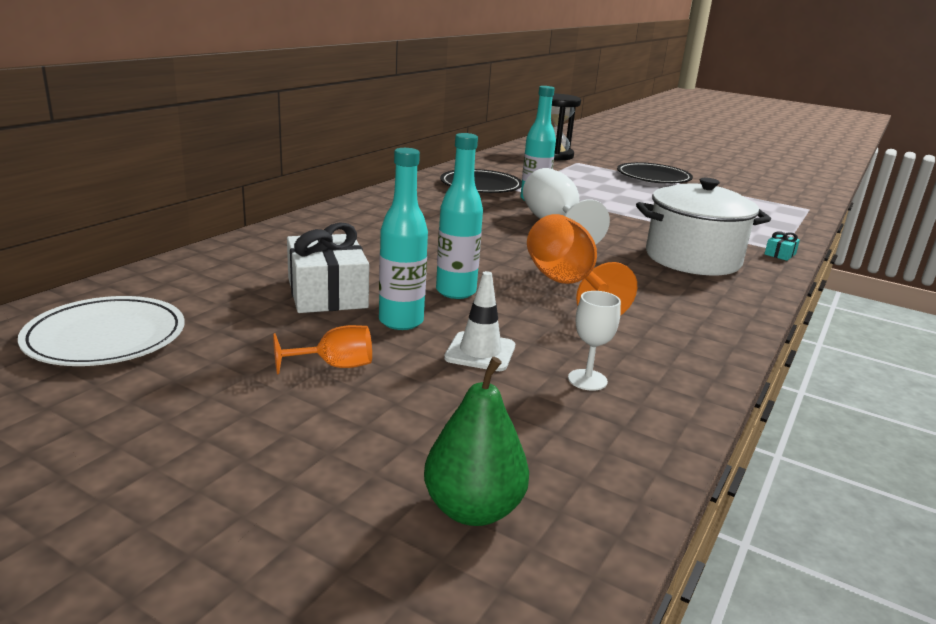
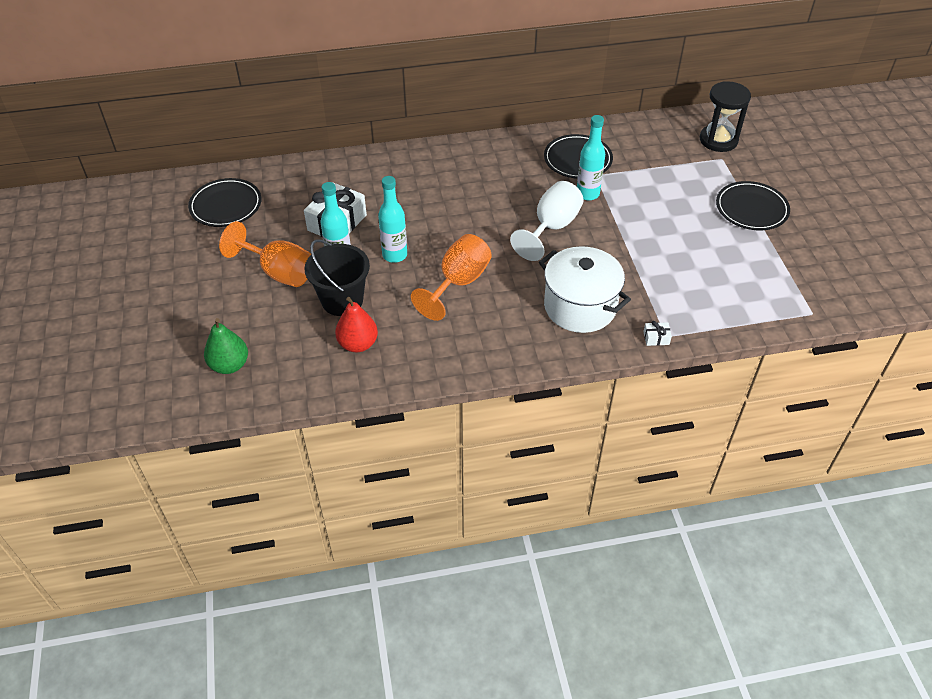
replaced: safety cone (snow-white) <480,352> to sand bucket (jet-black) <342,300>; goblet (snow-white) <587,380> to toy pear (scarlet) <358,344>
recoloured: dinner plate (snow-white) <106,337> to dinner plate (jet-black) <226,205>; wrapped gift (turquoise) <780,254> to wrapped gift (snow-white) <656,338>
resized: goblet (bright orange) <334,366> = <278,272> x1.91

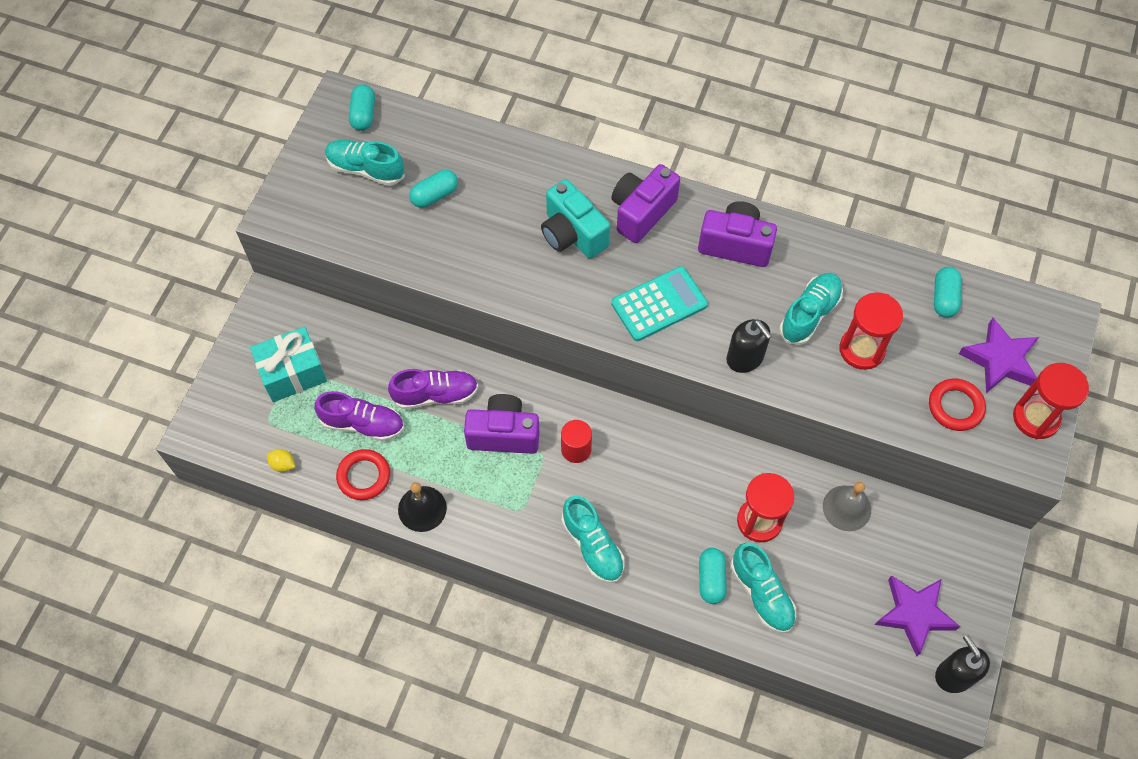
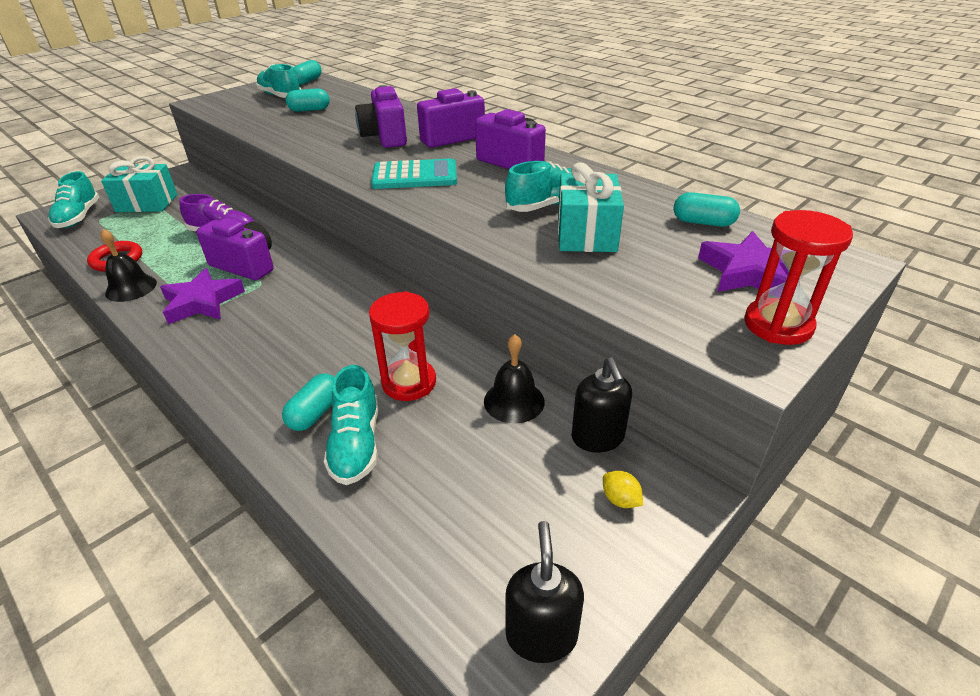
removed: shoe (royal purple) <362,424>; cylinder (scarlet) <576,449>; torus (scarlet) <955,407>
moved: citrus fruit (golden) <283,464> to <620,499>; shoe (turquoise) <592,546> to <78,217>; pump bottle (jet-black) <745,358> to <597,438>; star shape (royal purple) <914,614> to <202,302>
replaced: hourglass (scarlet) <862,349> to wrapped gift (turquoise) <586,234>
recoloured: compact camera (turquoise) <572,234> to compact camera (royal purple) <385,137>; hand bell (grey) <846,508> to hand bell (jet-black) <514,401>
turned: pill shape (turquoise) <944,298> = <703,222> 75 degrees clockwise

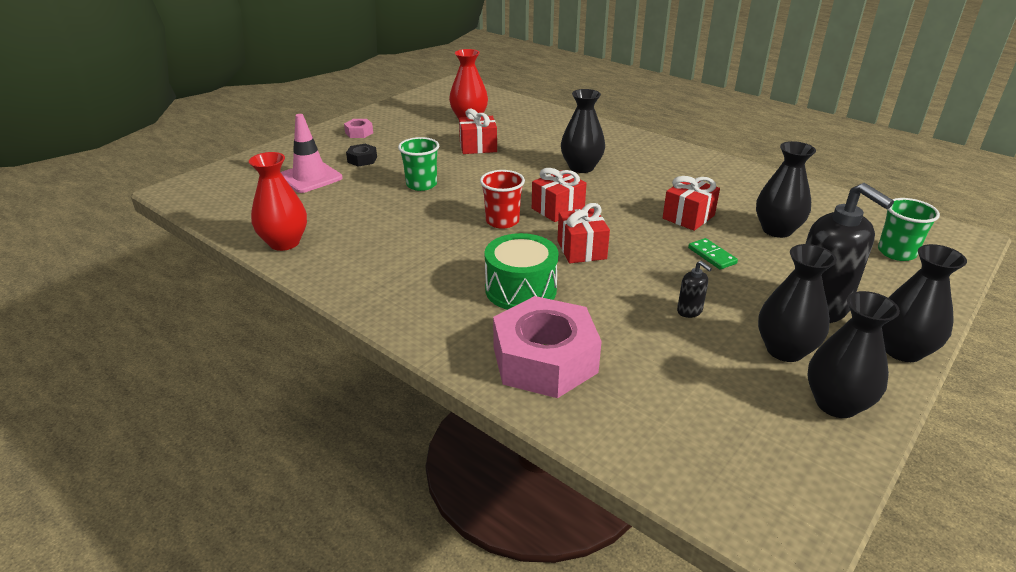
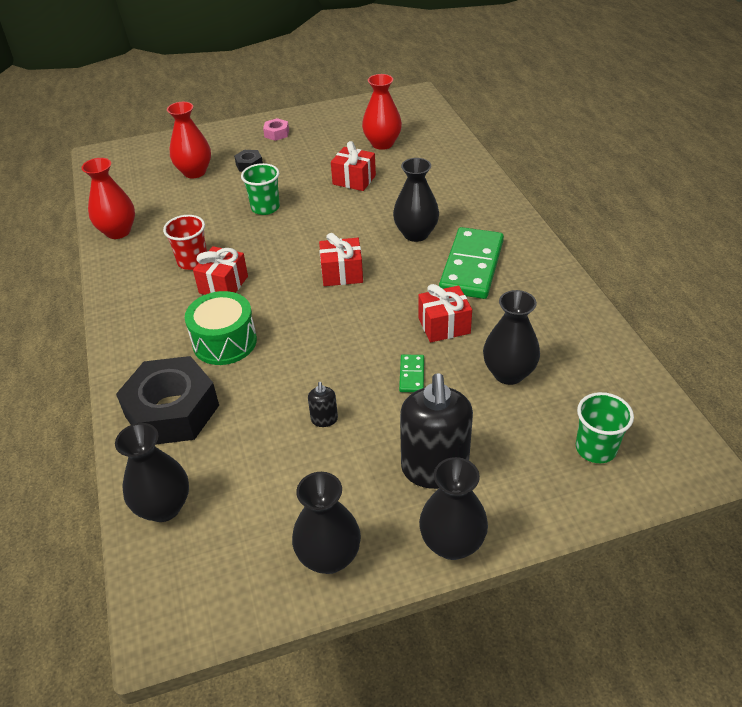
added: domino piece (green) <472,266>
moved: beaker (scarlet) <502,221> to <192,261>; wrapped gift (scarlet) <581,250> to <223,285>; tall vase (jet-black) <785,350> to <164,507>
replaced: safety cone (rosy) <310,177> to tall vase (scarlet) <194,172>
recoloured: hexagon nut (rosy) <544,360> to hexagon nut (jet-black) <172,411>

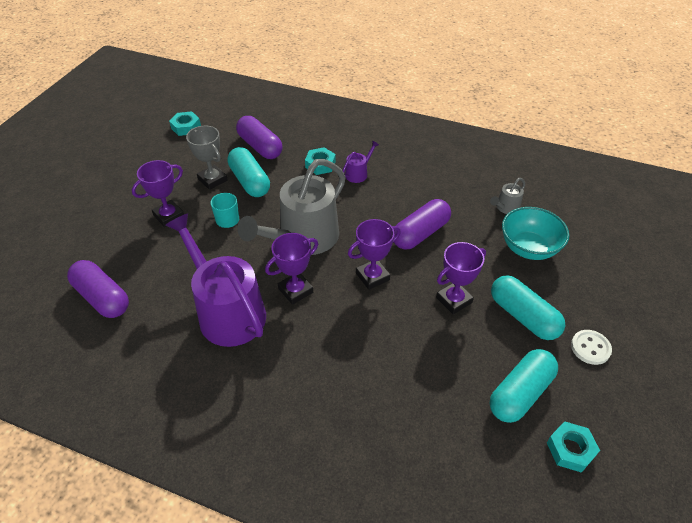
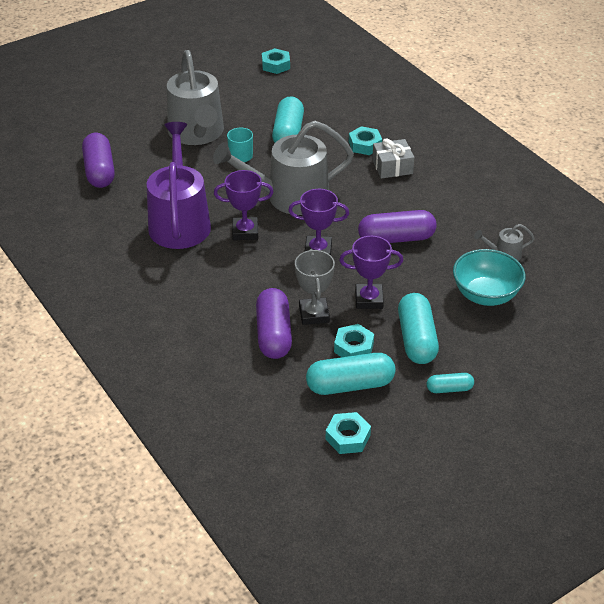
added: hexagon nut (turquoise) <353,347>
moved: trophy (grey) <212,180> to <314,314>; pill shape (royal purple) <260,146> to <274,334>
replaced: trophy (royal purple) <169,216> to sprinkling can (grey) <197,133>; sprinkling can (royal purple) <358,173> to wrapped gift (grey) <392,167>; sewing button (snow-white) <590,348> to pill shape (turquoise) <449,389>

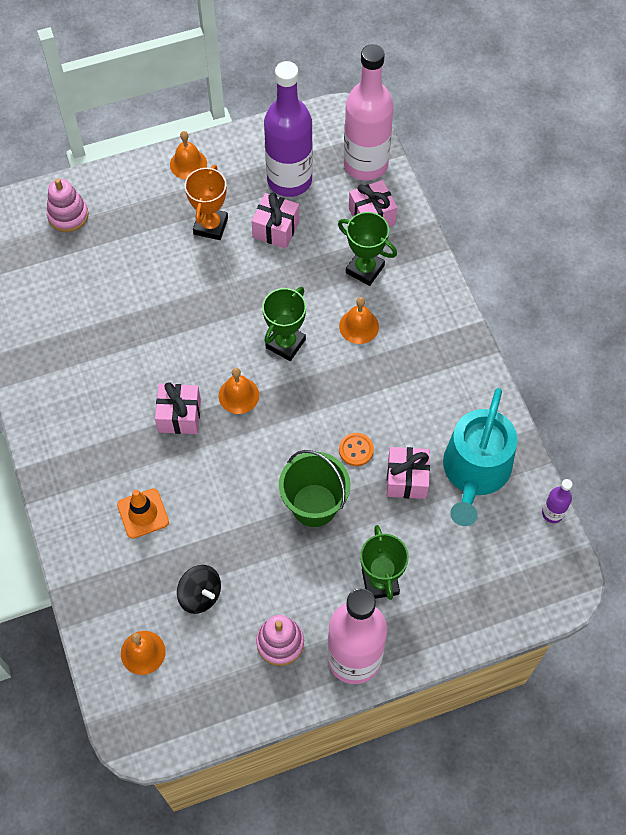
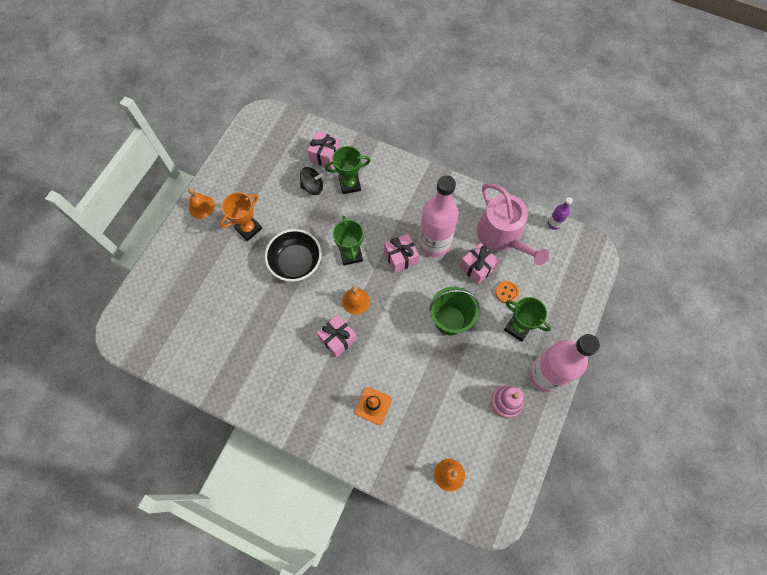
removed: ring stacker (rosy) <68,215>; bottle (royal purple) <289,180>; hand bell (bright orange) <359,326>
added: bowl (jet-black) <296,262>
moved: toy top (jet-black) <200,595> to <313,187>; wrapped gift (rosy) <276,229> to <400,257>; sewing button (bright orange) <356,450> to <506,292>; bottle (rosy) <365,164> to <434,243>
recoloured: sprinkling can (turquoise) <474,472> to sprinkling can (rosy) <502,236>
turned: trophy (bright orange) <210,226> = <248,228> 75 degrees clockwise

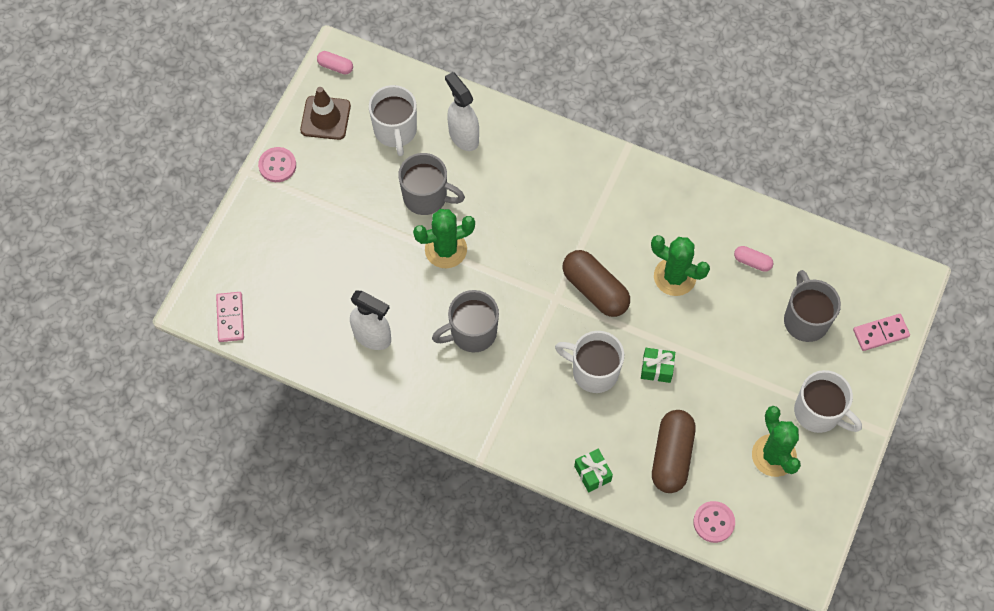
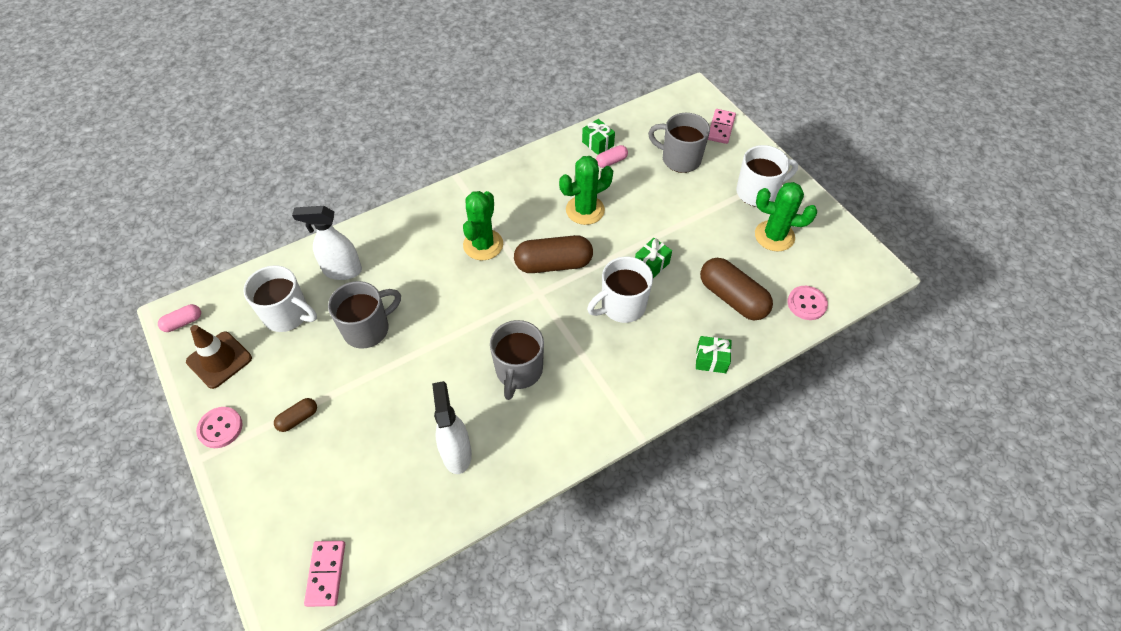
added: pill shape (brown) <298,418>; wrapped gift (green) <598,144>
moved: saguaro cactus (green) <446,249> to <483,245>
turned: domino piece (rosy) <230,318> = <326,574> 60 degrees clockwise; spray bottle (snow-white) <372,337> = <456,453> 75 degrees counterclockwise

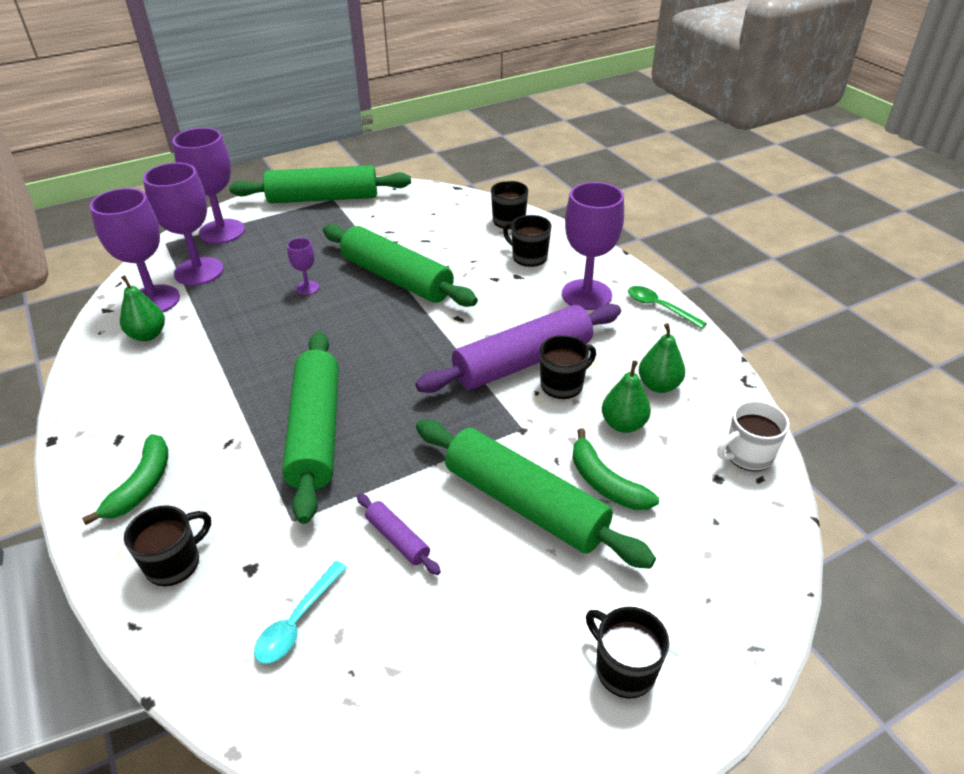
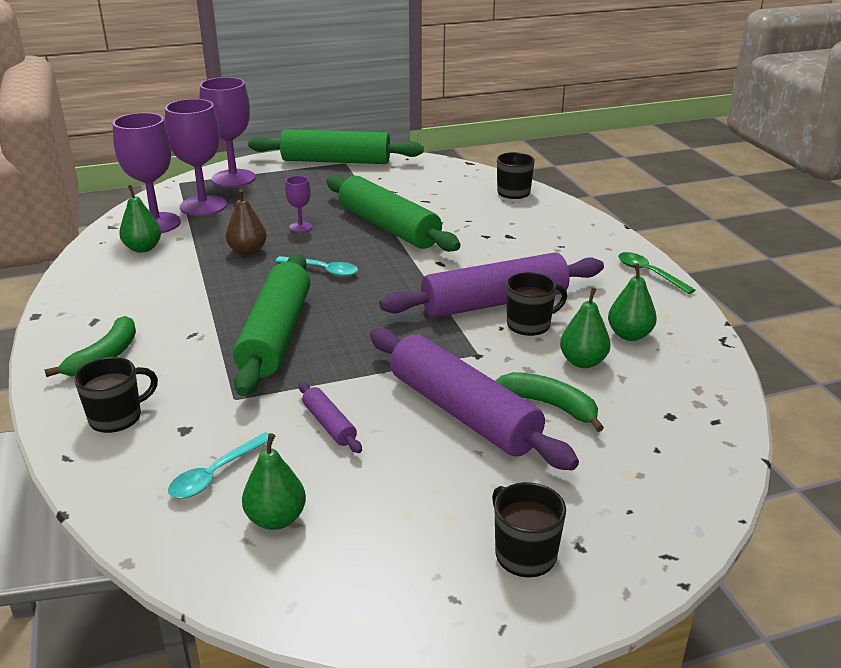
removed: mug (jet-black) <529,257>; goblet (royal purple) <586,295>; mug (snow-white) <748,455>
added: toy pear (brown) <247,251>; toy pear (green) <276,519>; spoon (turquoise) <323,270>
recoloured: dough roller (green) <525,504> to dough roller (royal purple) <462,412>
turned: toy banana (green) <605,483> = <549,405> 150 degrees clockwise

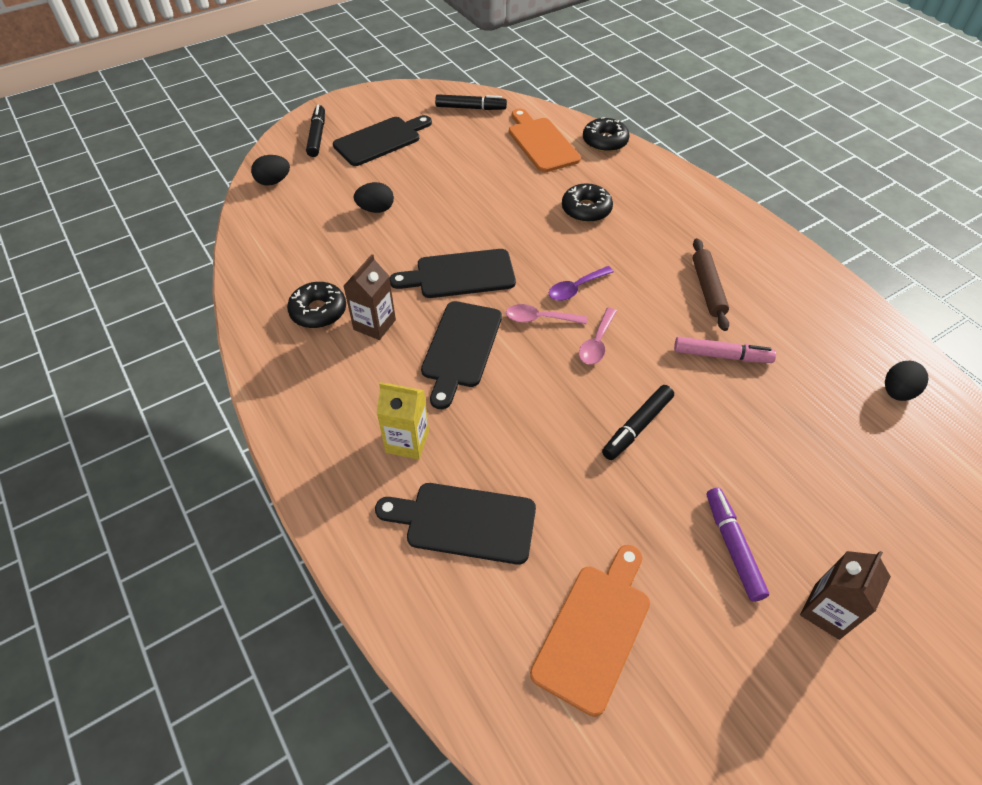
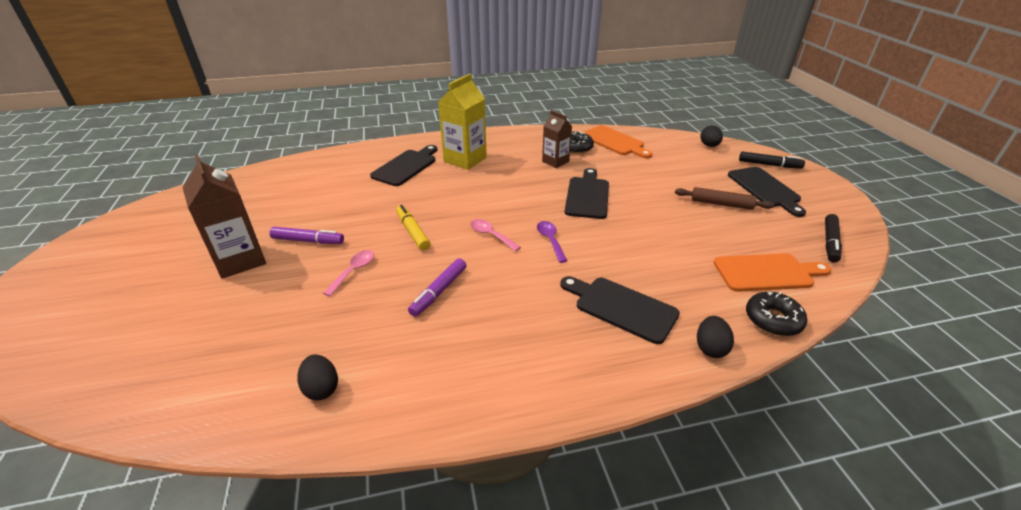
removed: glazed donut (jet-black) <586,209>
moved: toy egg (jet-black) <376,209> to <710,348>; chopping board (jet-black) <461,348> to <621,307>; spoon (rosy) <539,319> to <353,271>; chopping board (bright orange) <594,630> to <614,142>; dough roller (brown) <707,289> to <721,204>
recoloured: marker pen (jet-black) <637,426> to marker pen (golden) <413,232>; marker pen (rosy) <721,355> to marker pen (royal purple) <439,291>
resized: carton (golden) <407,442> = <465,159> x1.61; carton (brown) <826,611> = <240,260> x1.61

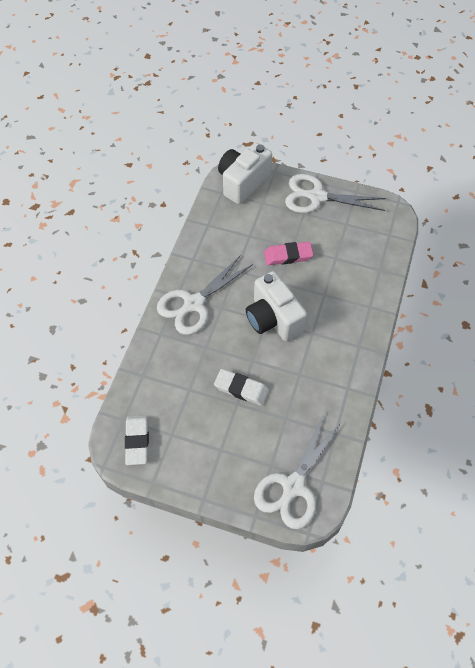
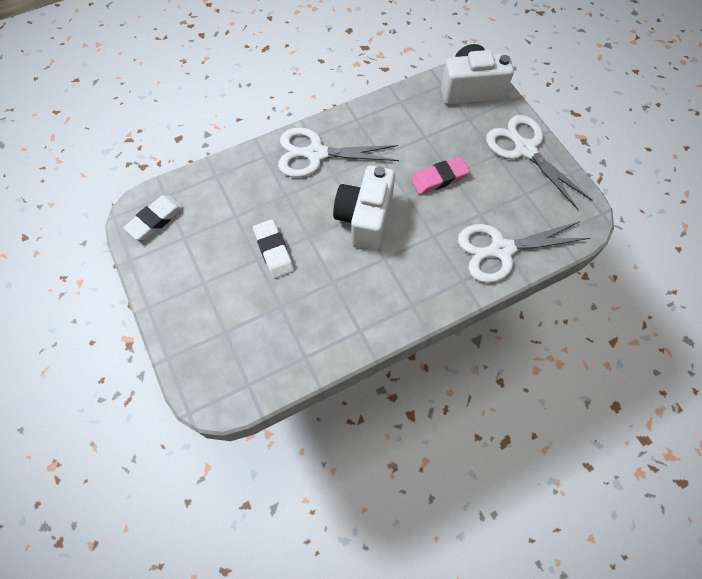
moved: pair of scissors (snow-white) <293,487> to <501,250>
turned: eraser (rosy) <288,256> = <439,178> 60 degrees counterclockwise

